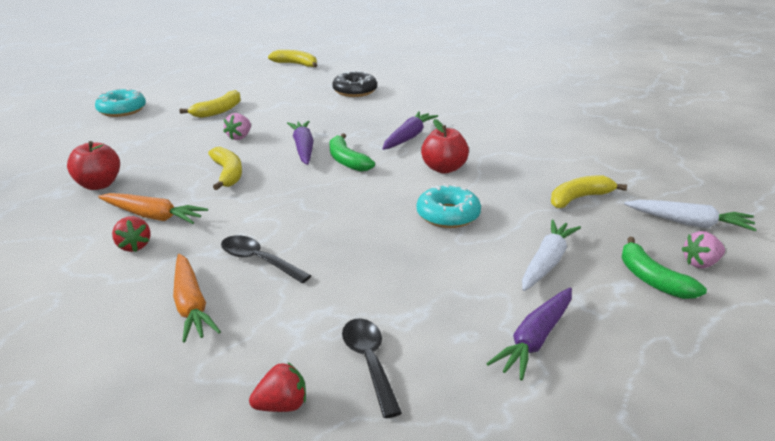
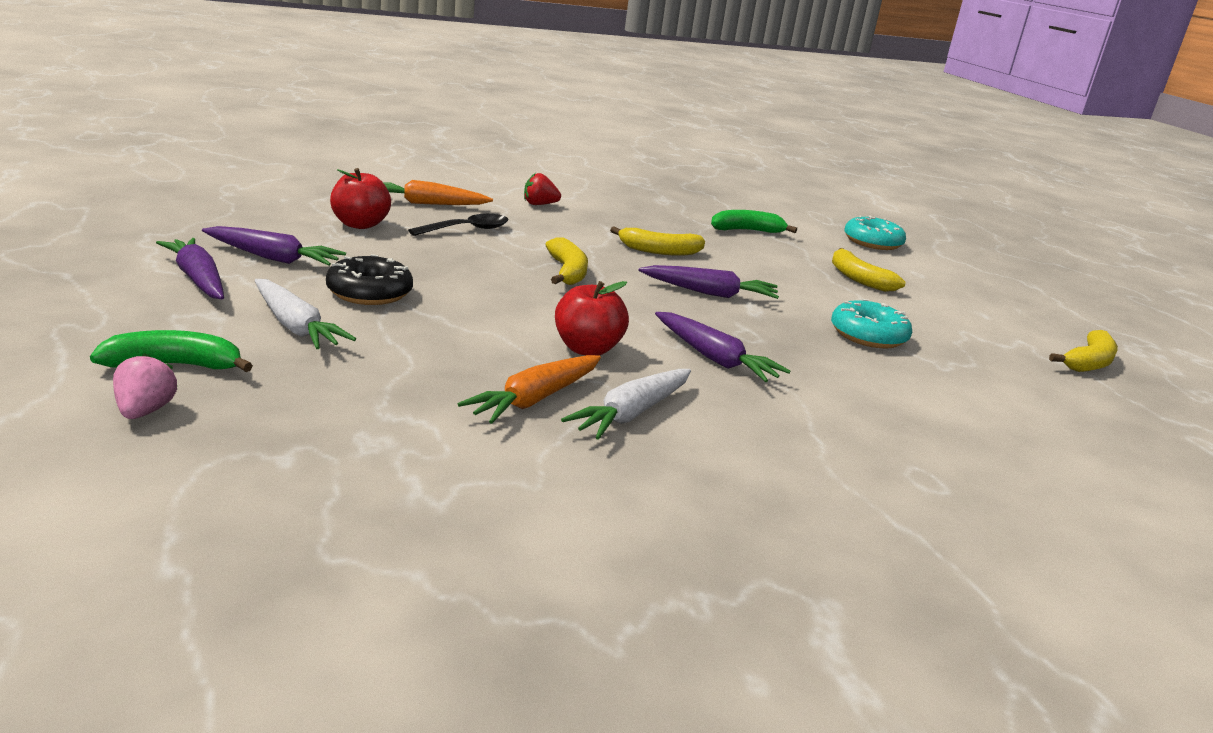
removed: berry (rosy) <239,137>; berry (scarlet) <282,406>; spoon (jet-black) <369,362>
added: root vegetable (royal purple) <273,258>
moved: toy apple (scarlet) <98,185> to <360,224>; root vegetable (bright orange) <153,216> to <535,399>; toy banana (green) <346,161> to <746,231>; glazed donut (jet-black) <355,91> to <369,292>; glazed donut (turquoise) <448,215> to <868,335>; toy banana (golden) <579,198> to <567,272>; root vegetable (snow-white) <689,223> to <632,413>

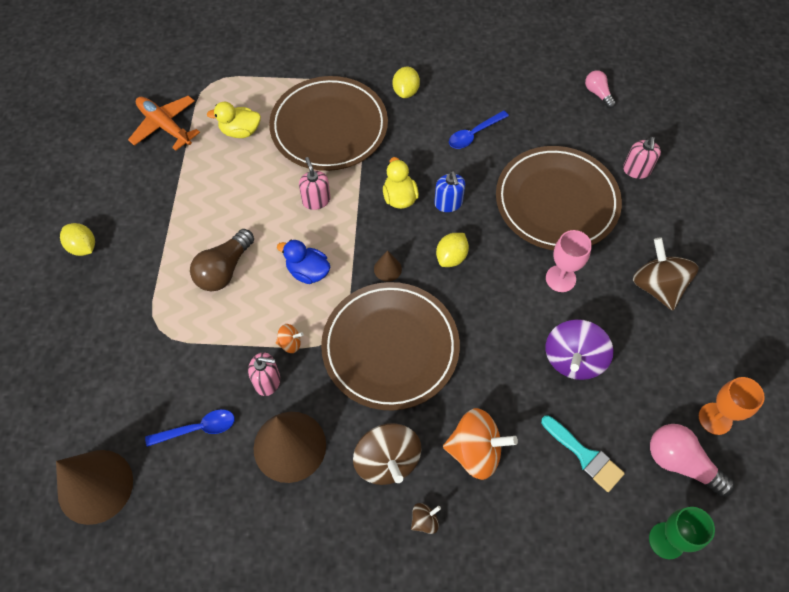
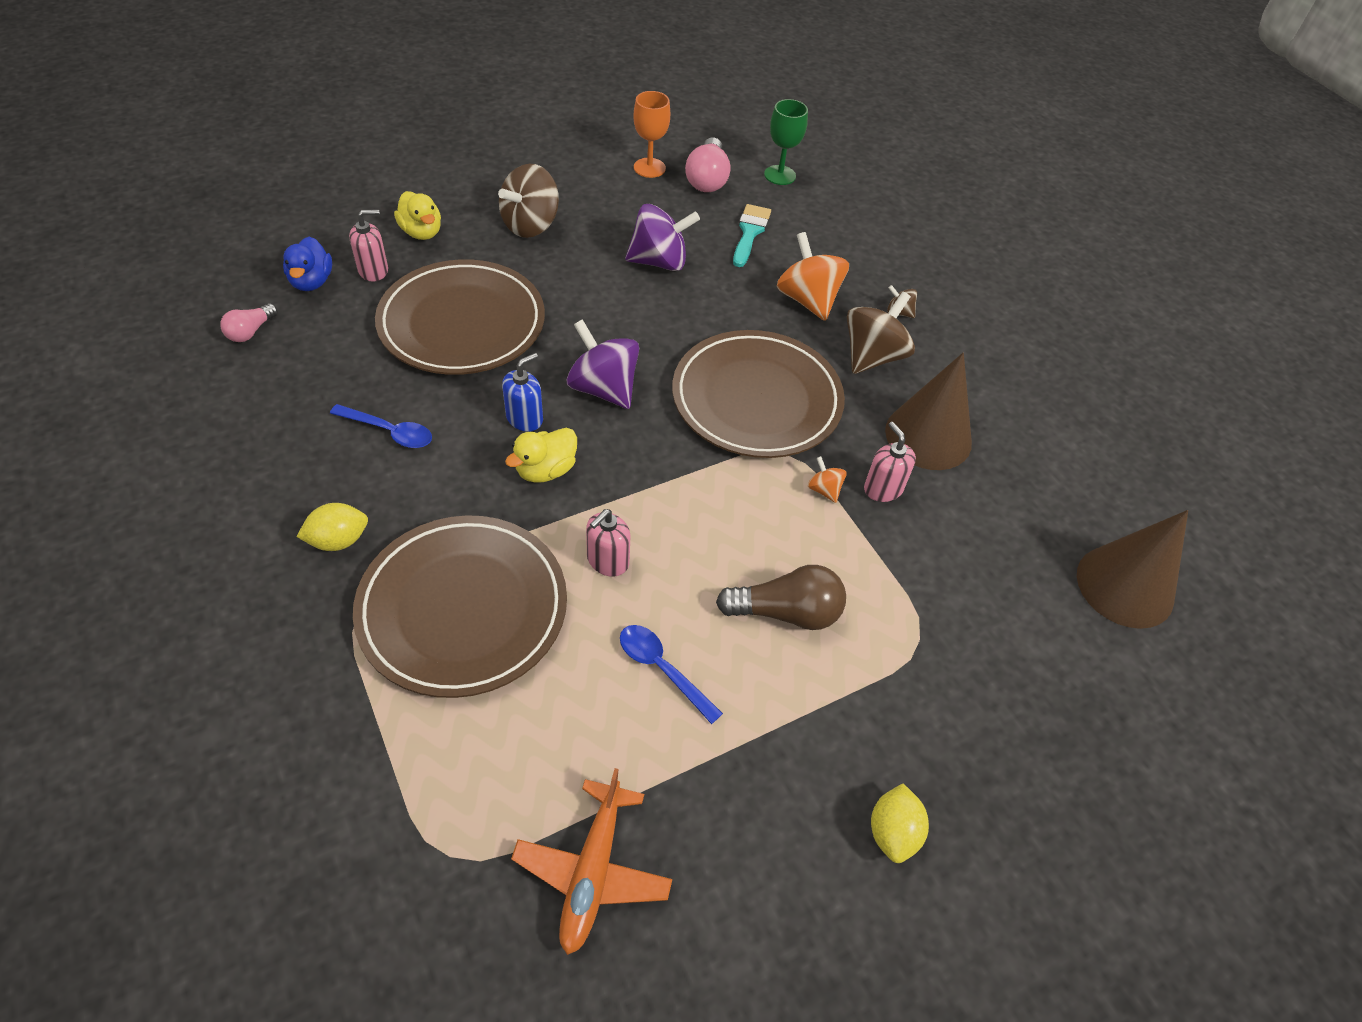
removed: cone (brown) <387,269>; goblet (rosy) <560,278>
moved: spoon (cobalt) <198,428> to <662,669>; duck (golden) <240,131> to <421,232>; duck (cobalt) <308,271> to <312,282>
replaced: citrus fruit (golden) <451,257> to toy top (royal purple) <603,389>

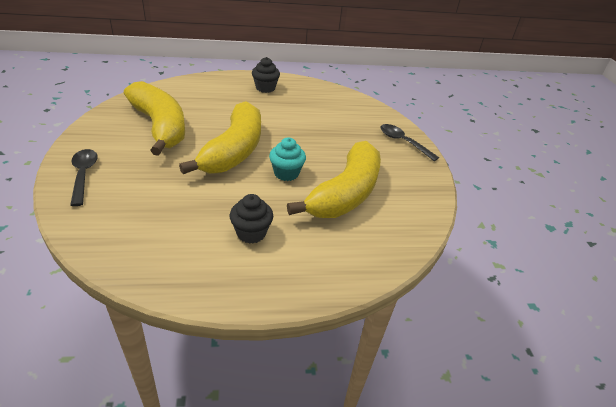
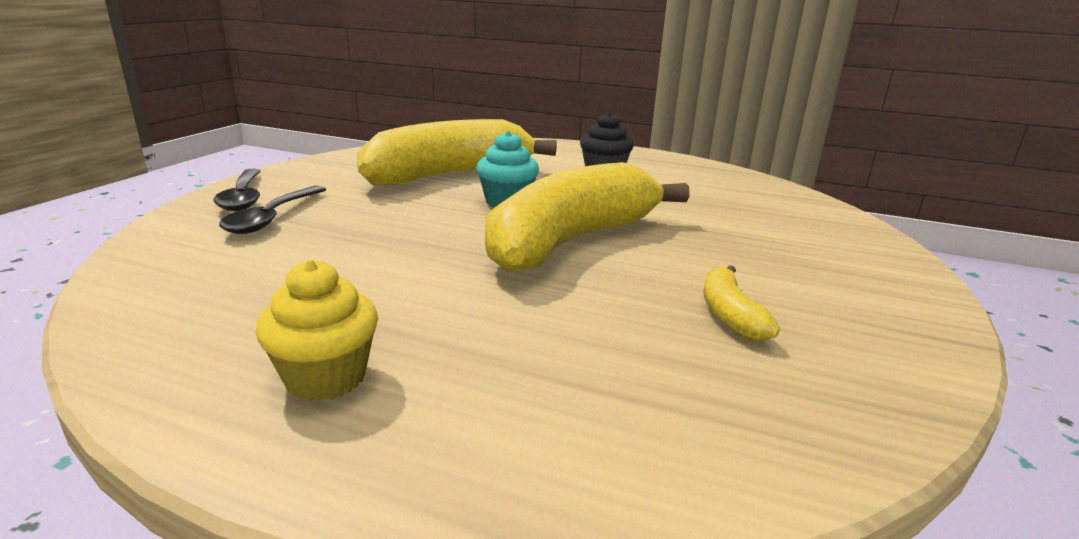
moved: spoon (jet-black) <83,175> to <272,218>
recoloured: cupcake (jet-black) <265,88> to cupcake (golden) <326,377>
resized: toy banana (golden) <160,126> = <730,314> x0.41

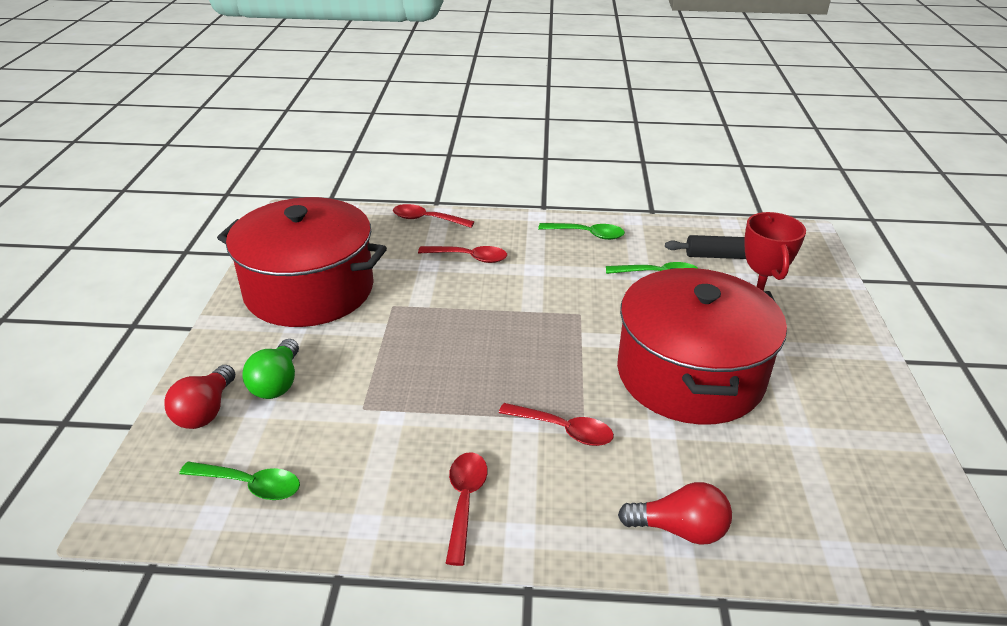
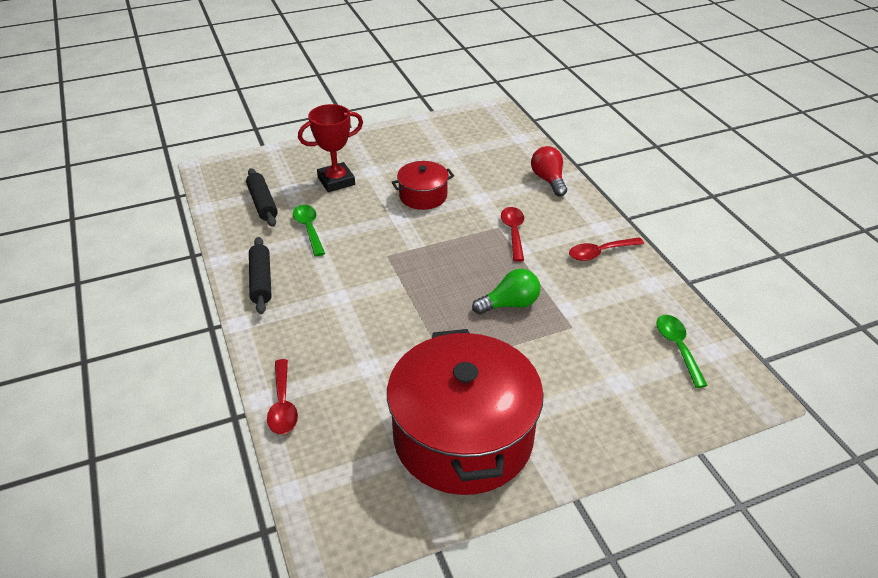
removed: bulb (scarlet) <205,411>; spoon (scarlet) <469,257>
moved: bulb (green) <277,383> to <509,304>
replaced: spoon (green) <587,234> to dough roller (jet-black) <261,281>
resized: pot (scarlet) <689,374> = <423,196> x0.48

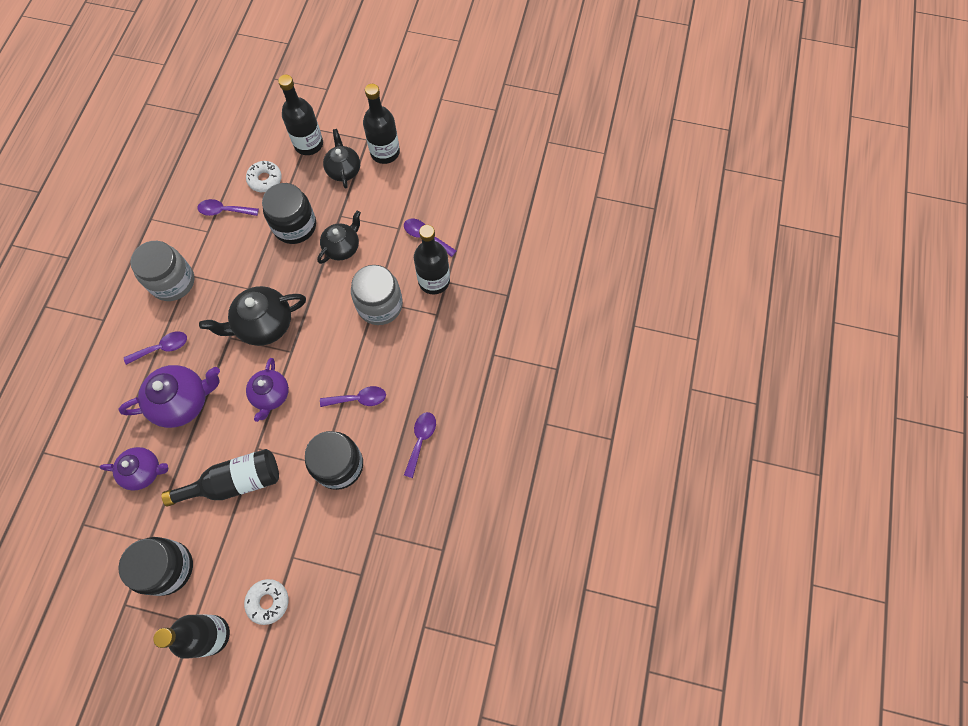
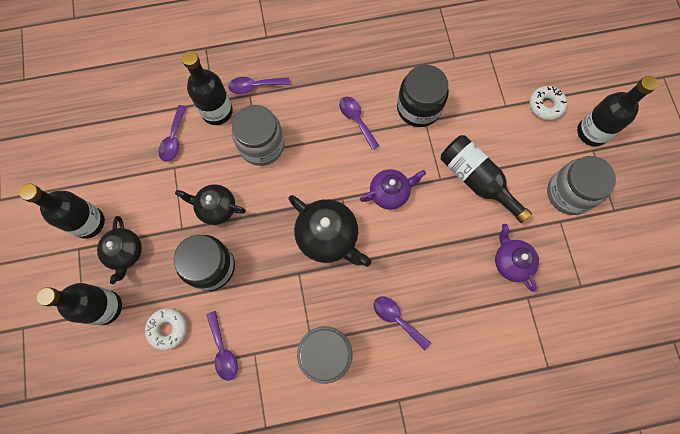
removed: china teapot (royal purple) <183,401>
moved: spoon (royal purple) <421,440> to <254,86>
recoloured: jar (jet-black) <168,568> to jar (grey) <569,193>
turned: china teapot (jet-black) <344,170> = <125,253> 60 degrees counterclockwise

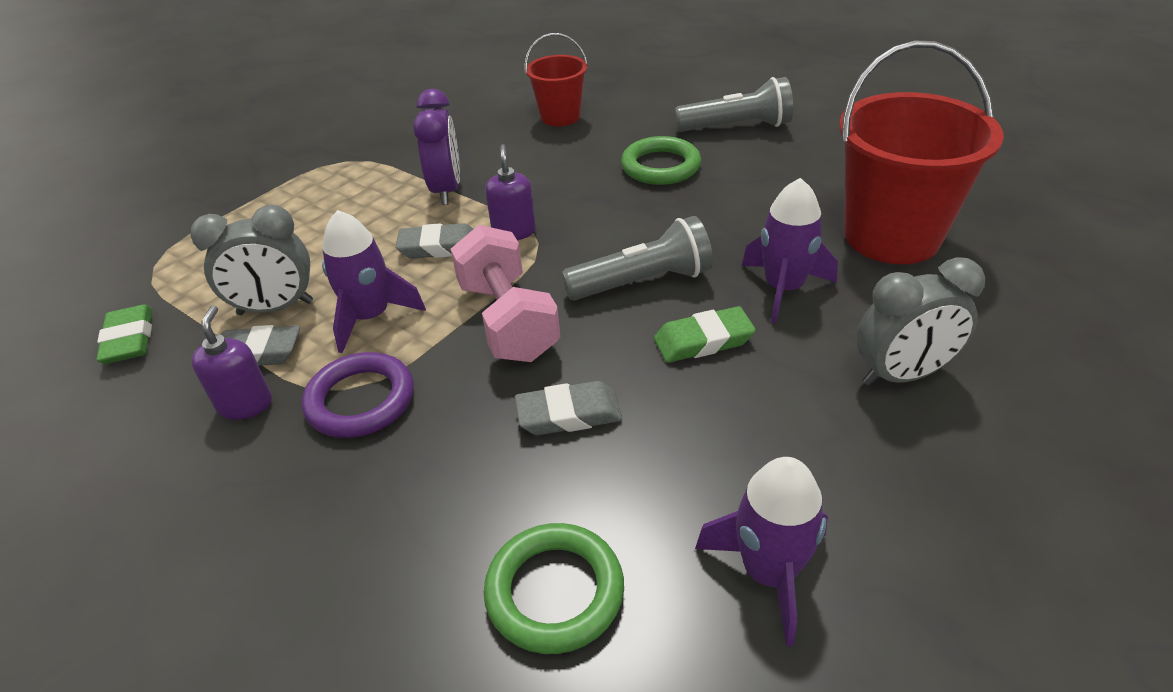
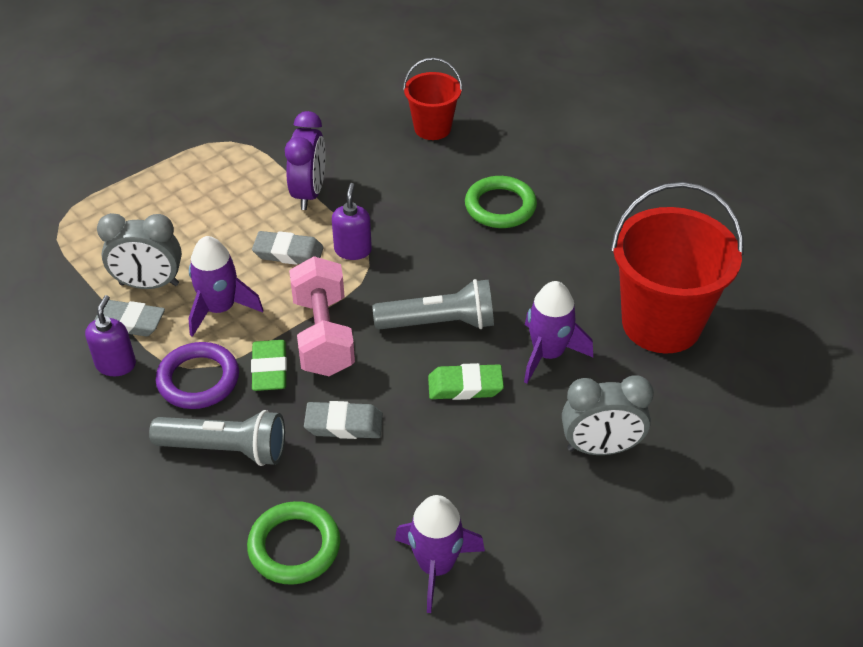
moved: eraser (green) <129,339> to <269,369>; pocket torch (grey) <737,127> to <225,449>

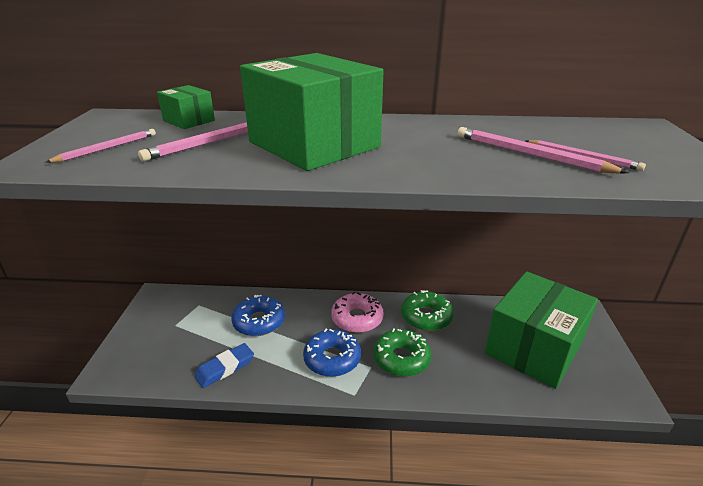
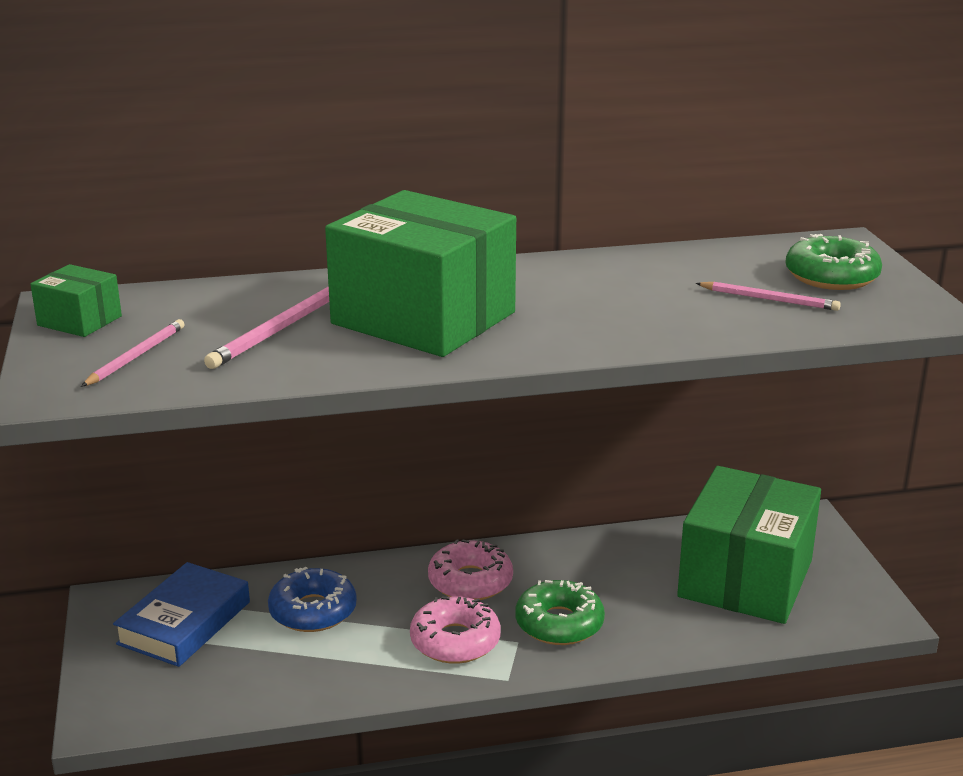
removed: eraser (cobalt) <225,368>; wooden pencil (rosy) <529,154>
added: book (cobalt) <184,623>
moved: box (green) <189,121> to <79,321>; glazed donut (green) <426,317> to <831,276>
recoloured: glazed donut (cobalt) <332,359> to glazed donut (rosy) <455,641>

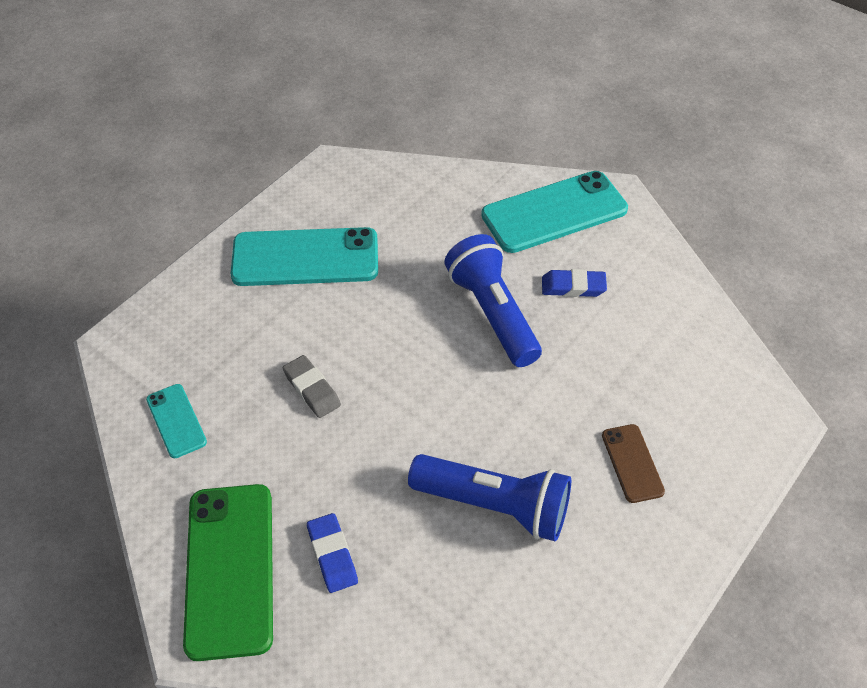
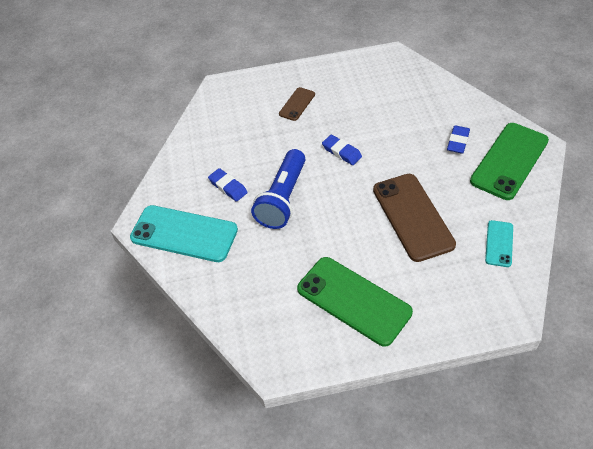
removed: pocket torch (cobalt) <494,505>
added: eraser (cobalt) <341,152>
replaced: eraser (grey) <312,389> to smartphone (brown) <412,217>
recoloured: smartphone (turquoise) <305,258> to smartphone (green) <353,300>

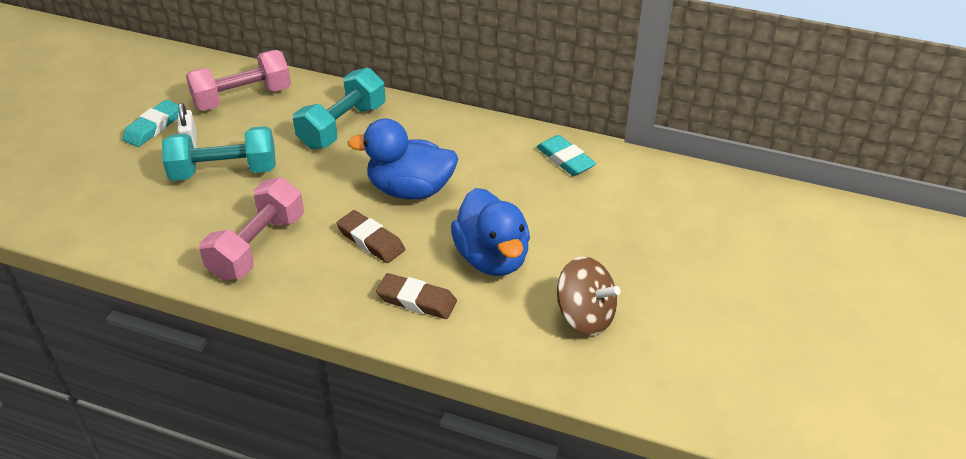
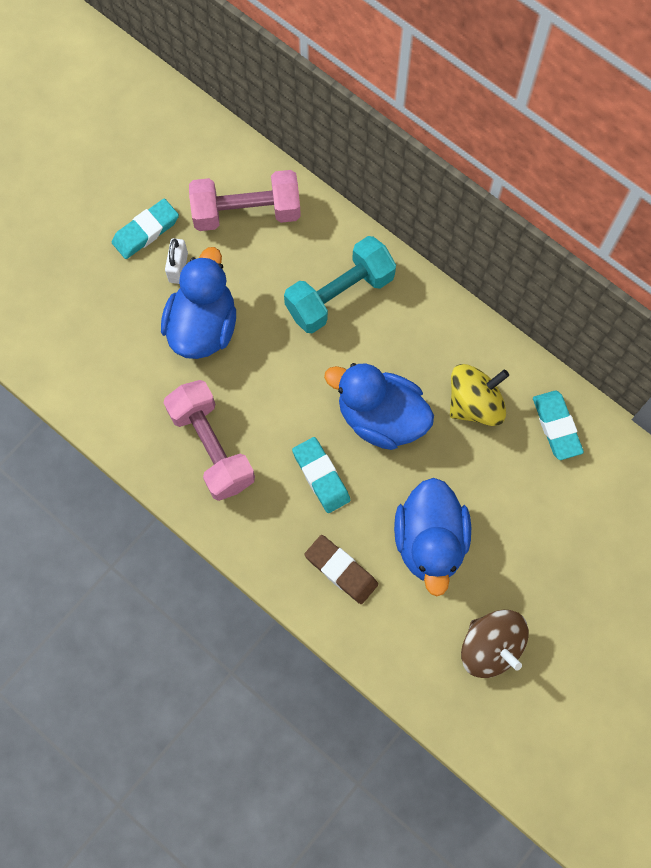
added: toy top (golden) <474,403>
replaced: free weight (turquoise) <224,171> to duck (cobalt) <203,326>
recoloured: eraser (brown) <371,240> to eraser (turquoise) <321,476>
turned: free weight (rosy) <257,247> = <212,447> 75 degrees counterclockwise

